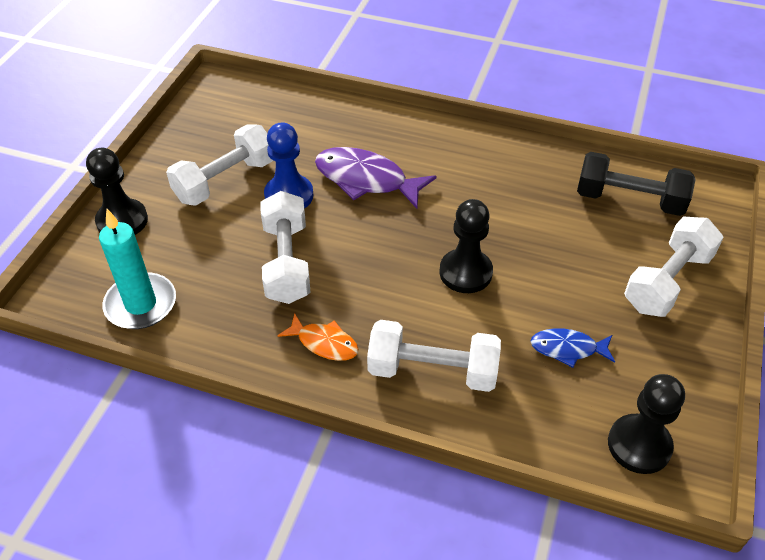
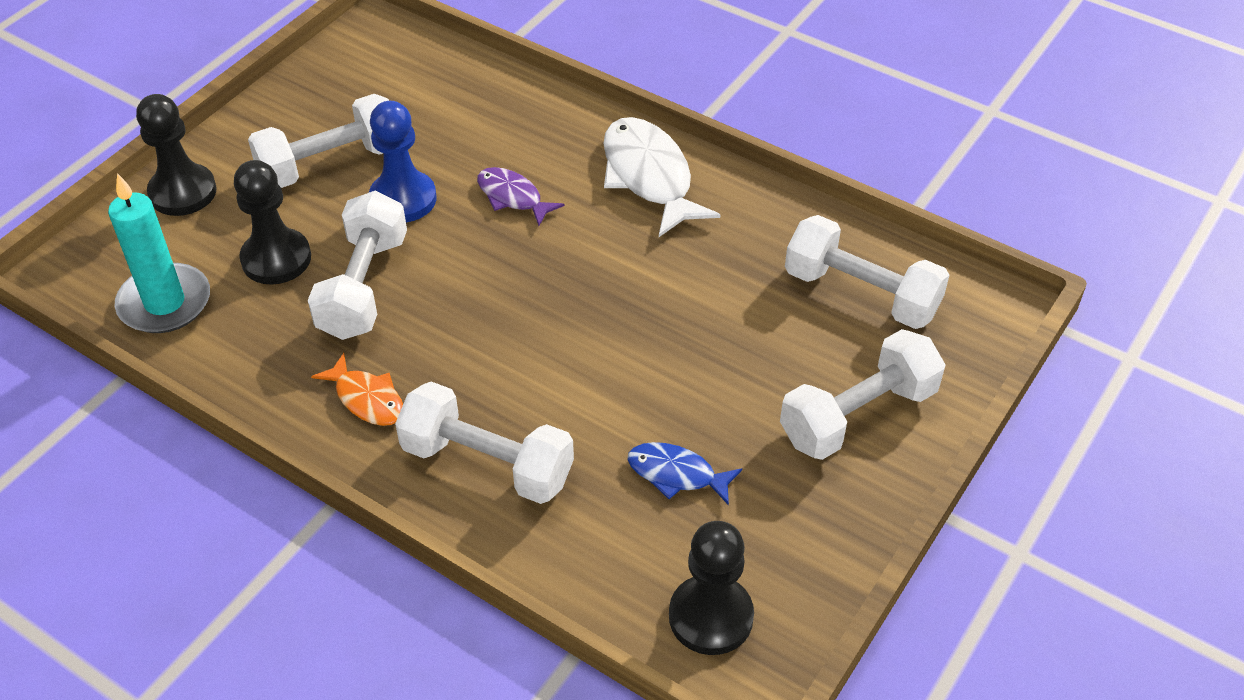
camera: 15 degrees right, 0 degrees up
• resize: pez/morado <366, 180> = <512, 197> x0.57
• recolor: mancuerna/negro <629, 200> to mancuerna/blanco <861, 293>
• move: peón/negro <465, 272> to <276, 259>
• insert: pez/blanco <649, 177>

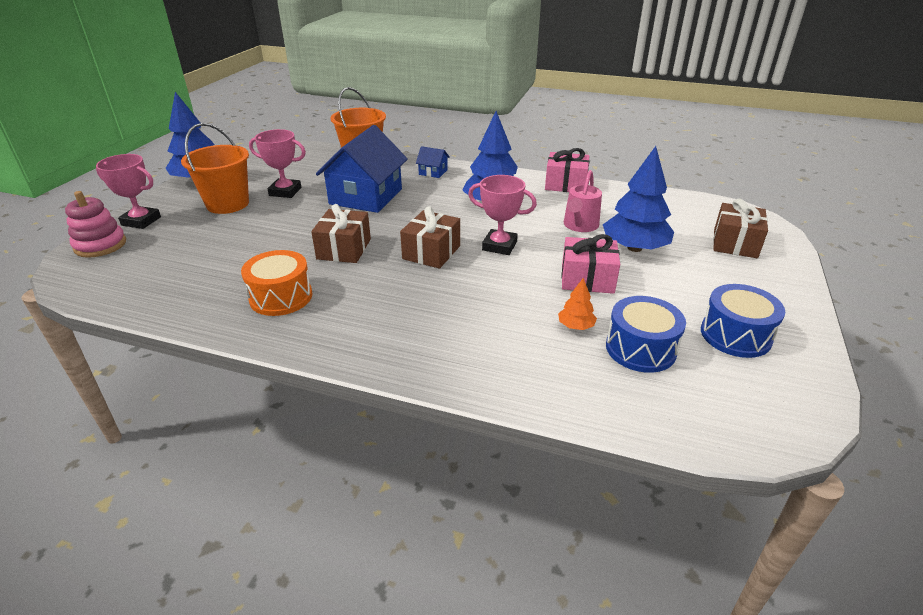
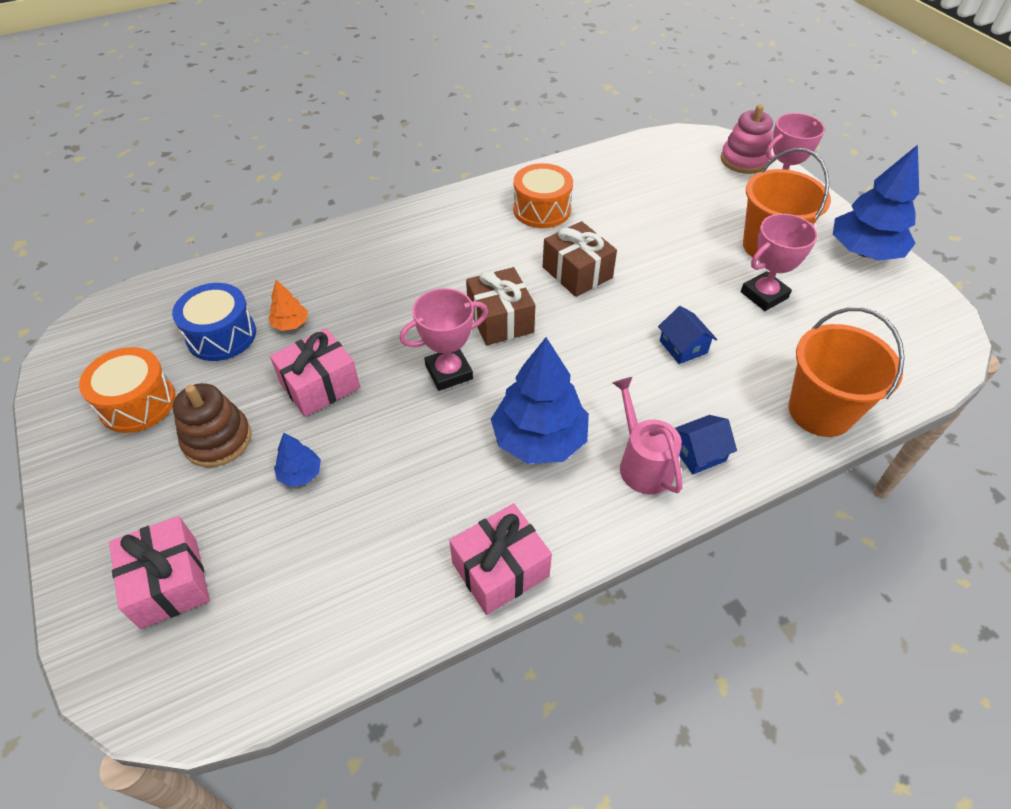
camera: 135 degrees right, 15 degrees up
• resize: casa/azul <366, 196> = <683, 347> x0.43
• resize: árbol/azul <634, 248> = <300, 474> x0.46
• move: regadera/rosa <579, 226> to <642, 464>
• recolor: regalo/marrón <735, 243> to regalo/rosa <169, 582>
• recolor: tambor/azul <735, 335> to tambor/naranja <137, 403>
• insert: juguete apilable/marrón <217, 440>

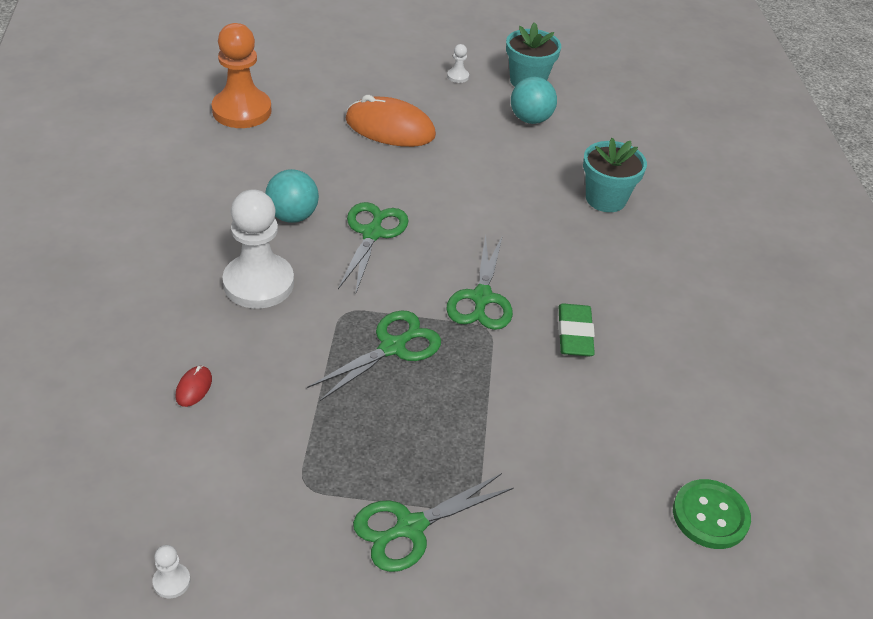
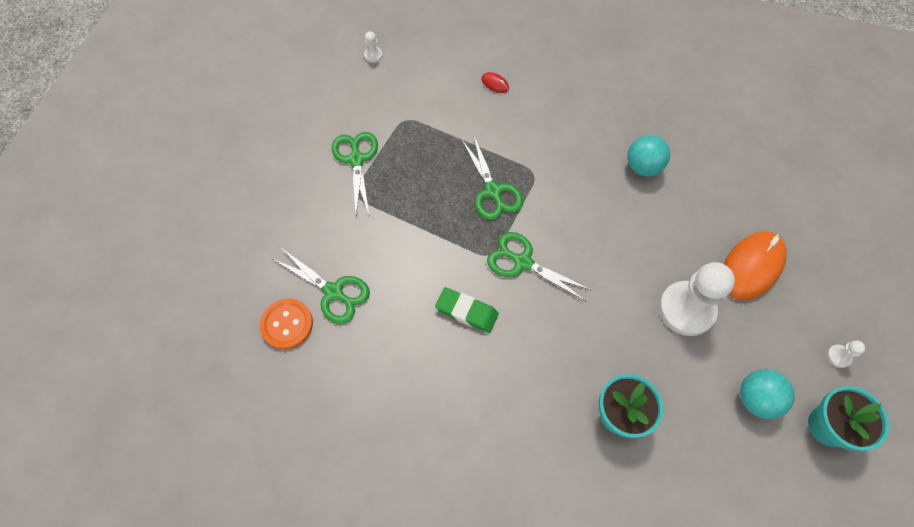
camera: 115 degrees right, 20 degrees up
• delete: peón/naranja <242, 111>
• move: peón/blanco <258, 283> to <686, 309>
• move: tijeras/verde <372, 233> to <333, 292>
• recolor: botón/verde <710, 515> to botón/naranja <287, 324>

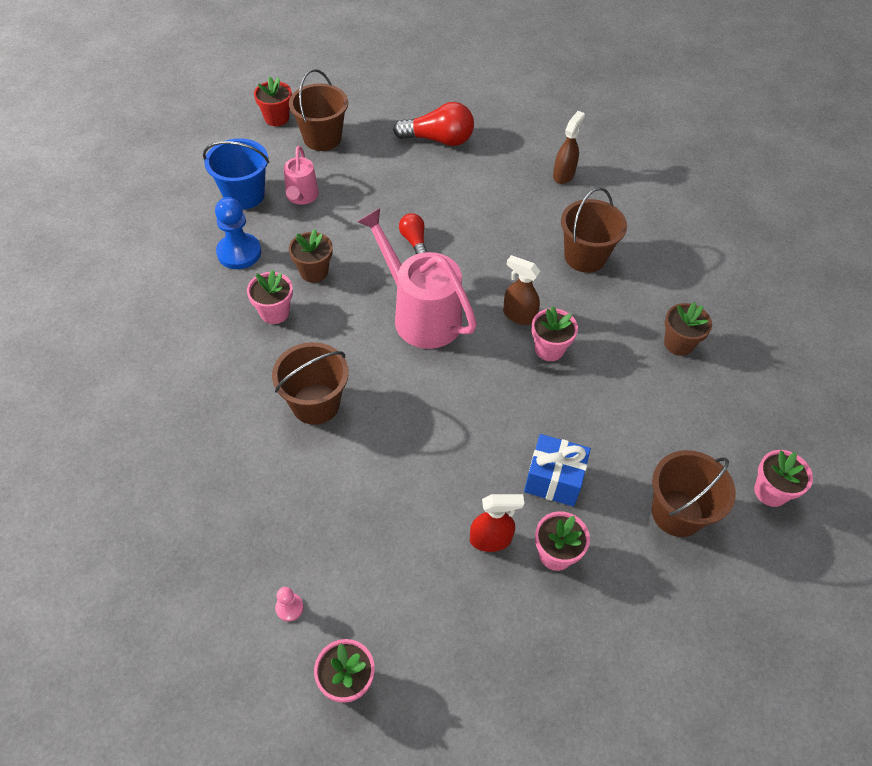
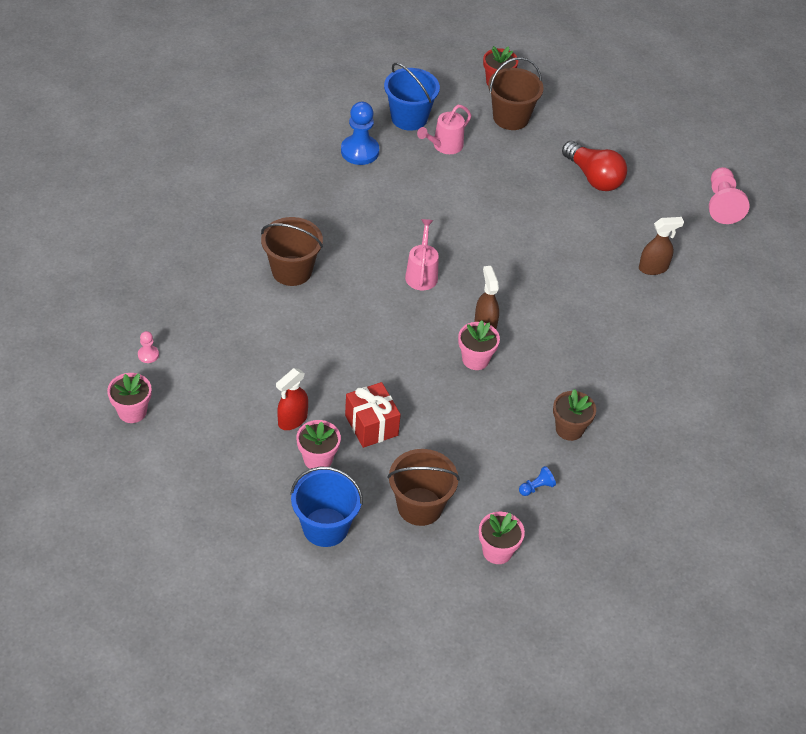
camera: 45 degrees right, 5 degrees down
• delete: balde/marrón <585, 256>
• resize: regadera/rosa <420, 314> = <421, 273> x0.54
• delete: bombilla/rojo <414, 241>
• delete: maceta/marrón <314, 272>
• delete: maceta/rosa <274, 312>
• recolor: regalo/azul <553, 480> to regalo/rojo <371, 425>
• rotate: pulverizador/rojo <491, 539> = <292, 420> 90 degrees clockwise
• insert: peón/rosa <722, 204>
• insert: peón/azul <536, 487>
• insert: balde/azul <325, 527>

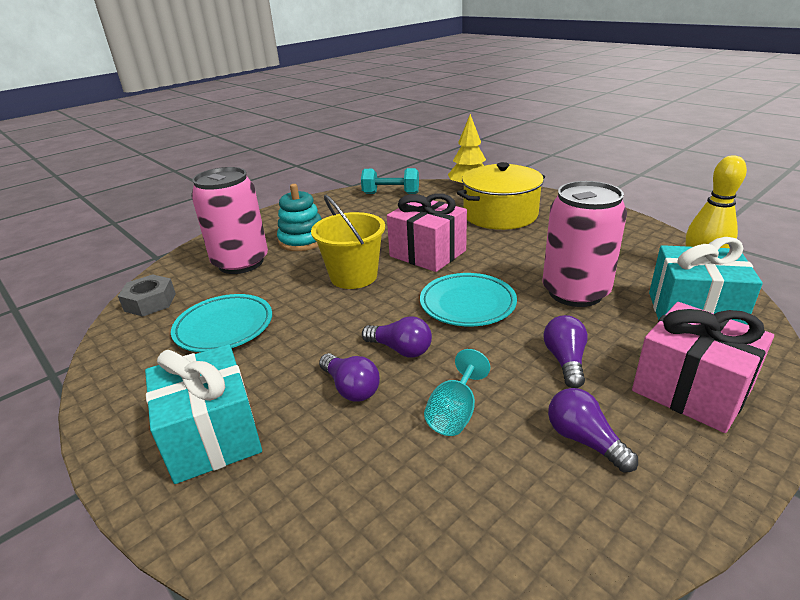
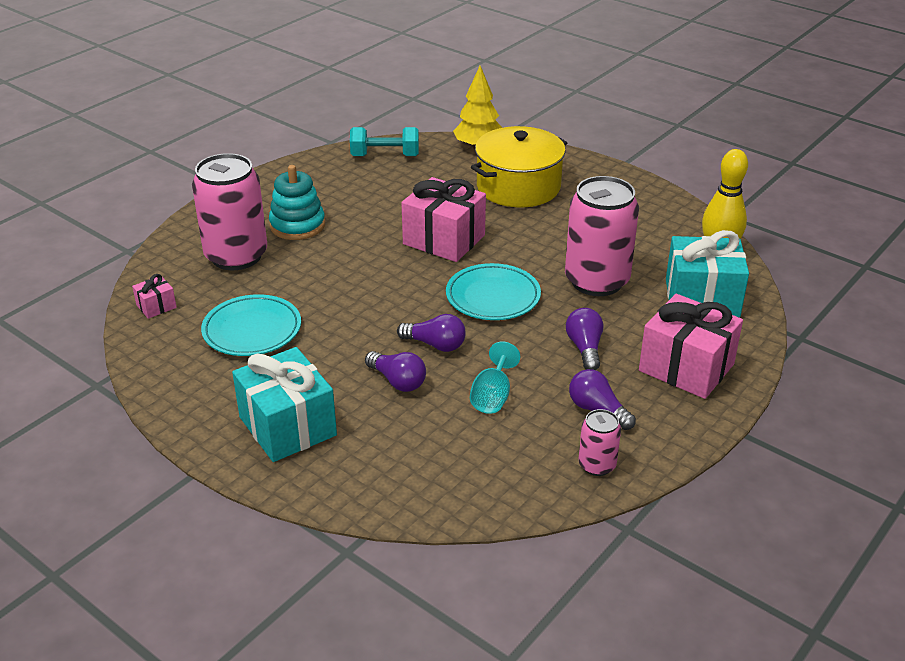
camera: 10 degrees left, 5 degrees up
• delete: balde/amarillo <353, 276>
• replace: tuerca/gris <150, 302> to regalo/rosa <156, 306>
• insert: lata/rosa <597, 465>

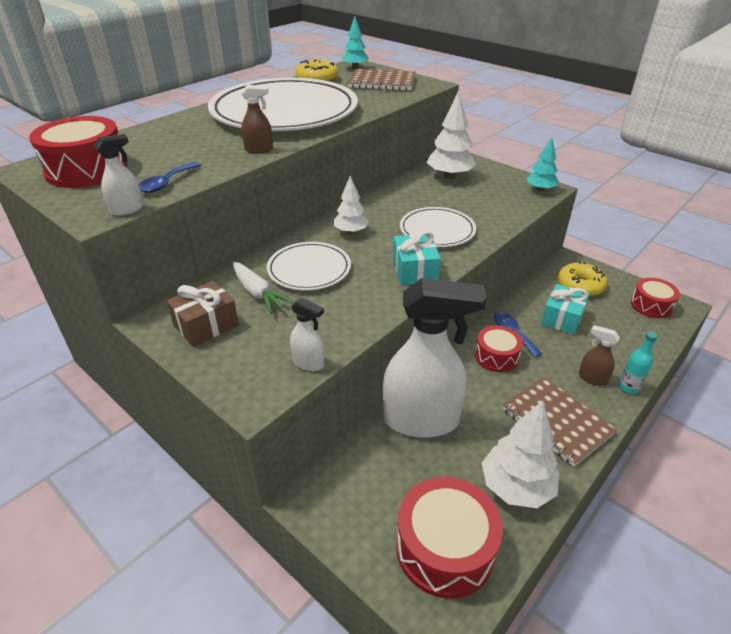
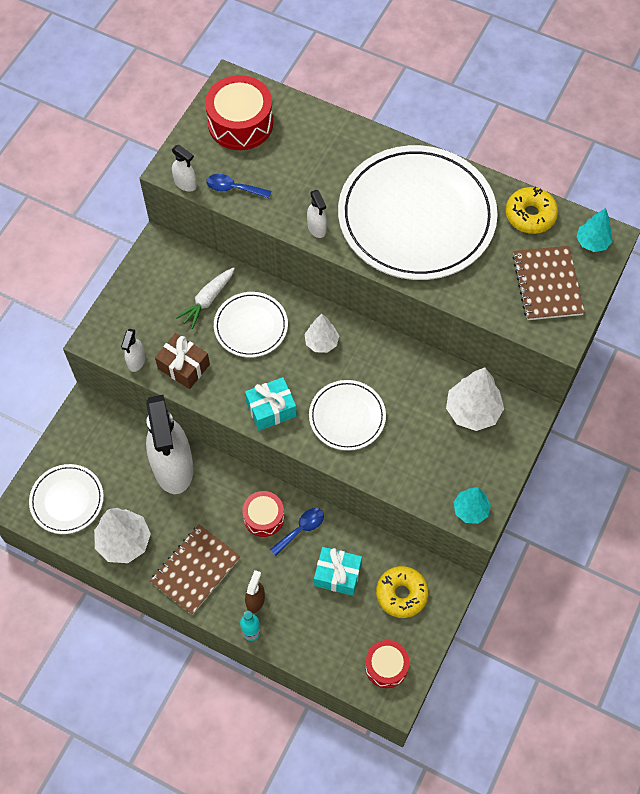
camera: 75 degrees right, 25 degrees up
• recolor: pulverizador/marrón <259, 149> to pulverizador/blanco <317, 228>
• move: regalo/marrón <206, 325> to <183, 366>
• replace: tambor/rojo <445, 548> to plato/blanco <67, 500>

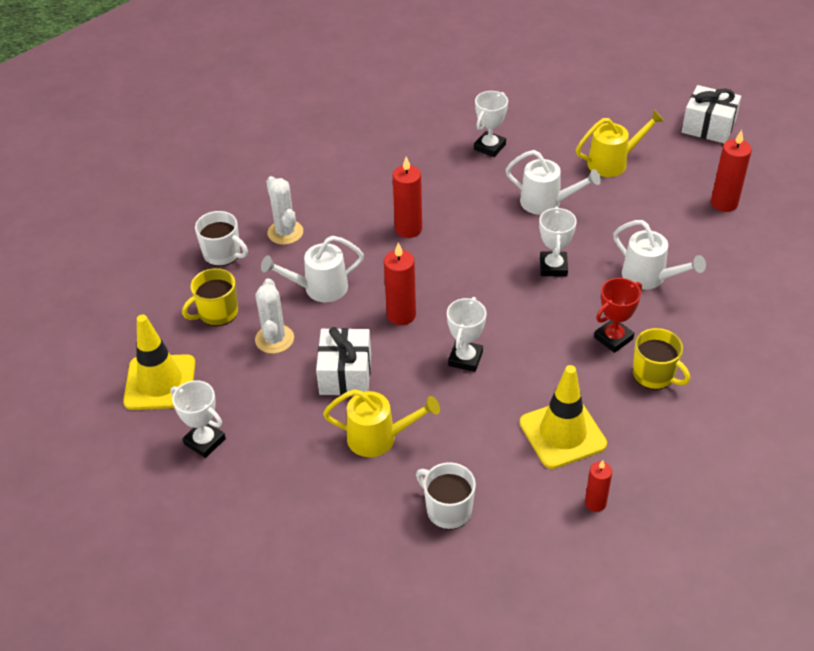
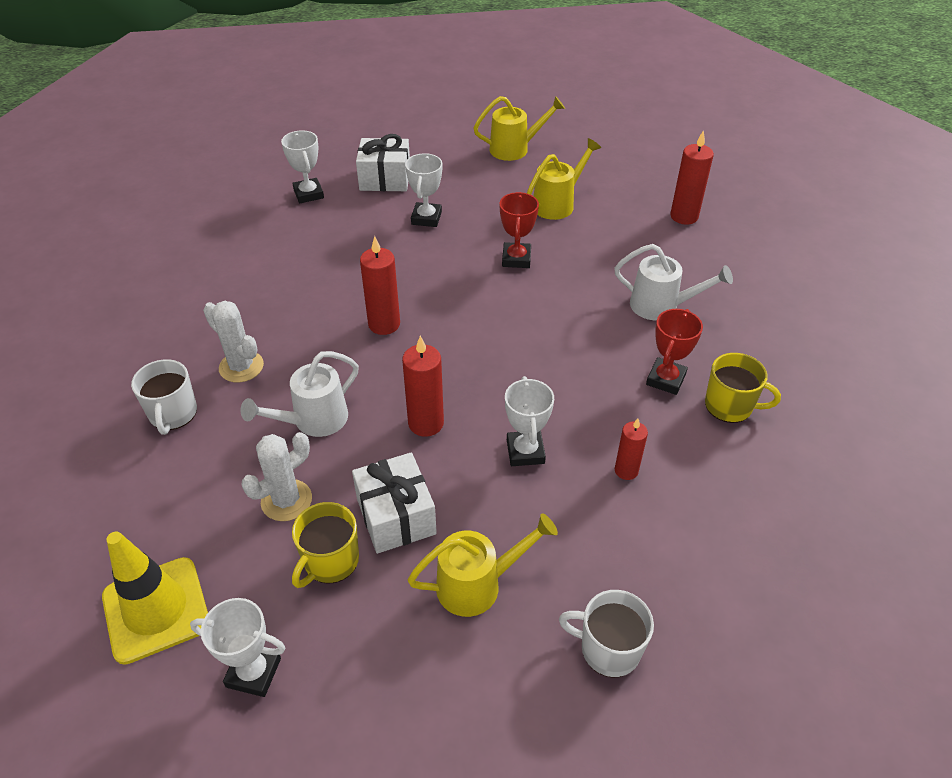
camera: 25 degrees left, 0 degrees up
• move: regalo/blanco <708, 127> to <385, 179>
• replace: regadera/blanco <547, 203> to trofeo/rojo <516, 259>
• move: trofeo/blanco <553, 267> to <308, 194>
• rotate: taza/blanco <223, 254> = <173, 414> 75 degrees clockwise
• move: taza/amarillo <217, 313> to <330, 561>
• rotate: cactus/blanco <274, 339> = <286, 500> 75 degrees clockwise
• delete: cono de tráfico/amarillo <562, 433>
• move: vela/rojo <595, 503> to <626, 470>
• insert: regadera/amarillo <515, 149>

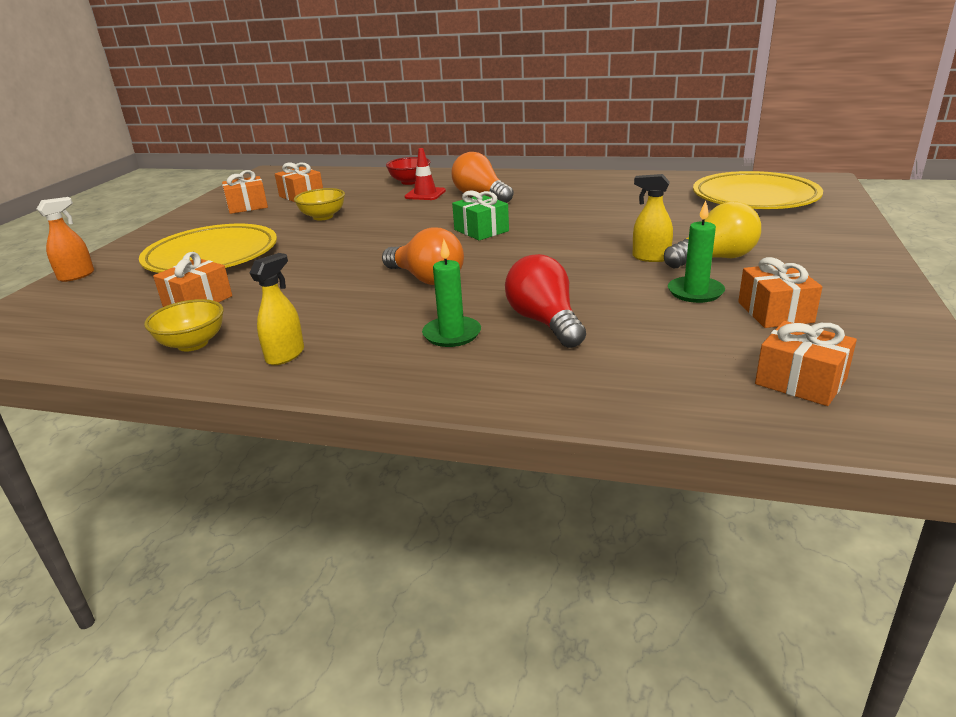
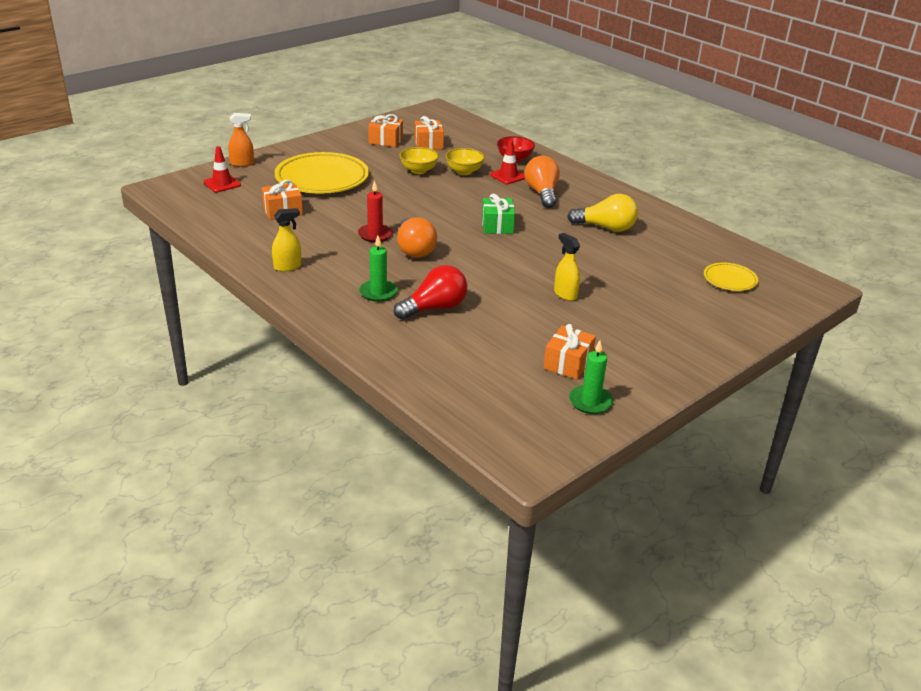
camera: 30 degrees right, 5 degrees up
• resize: plato/amarillo <754, 198> = <730, 280> x0.50
• move: vela/verde <695, 292> to <590, 402>
• move: bombilla/amarillo <715, 259> to <606, 228>
• rotate: bombilla/rojo <545, 322> = <434, 308> 45 degrees clockwise
• move: cuenco/amarillo <192, 344> to <464, 172>
• delete: regalo/naranja <800, 381>
• insert: cono de tráfico/rojo <222, 184>
• insert: vela/rojo <375, 235>

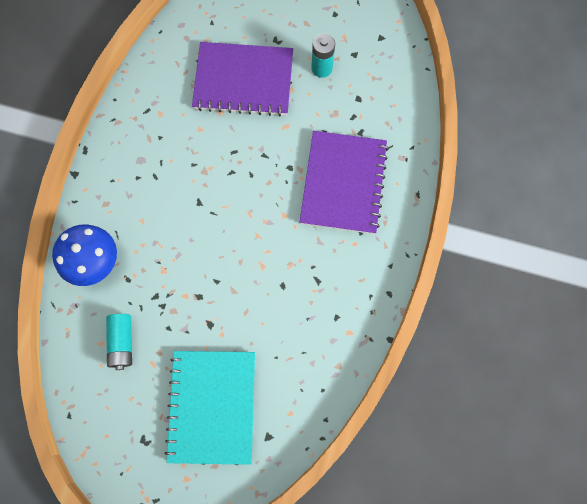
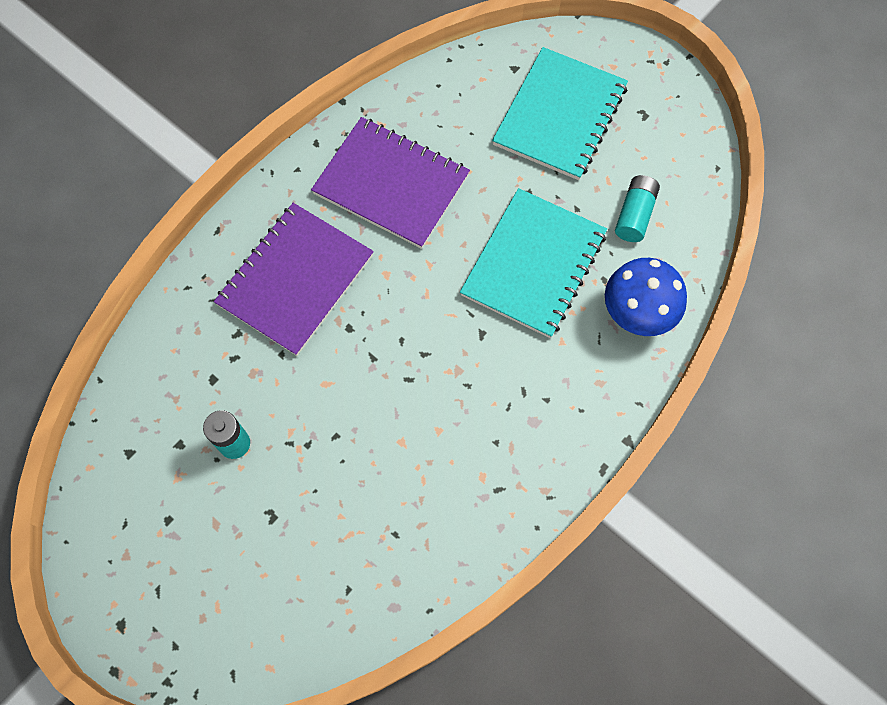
camera: 155 degrees left, 5 degrees down
• move: cuaderno/morado <243, 81> to <391, 184>
• insert: cuaderno/turquesa <533, 264>

